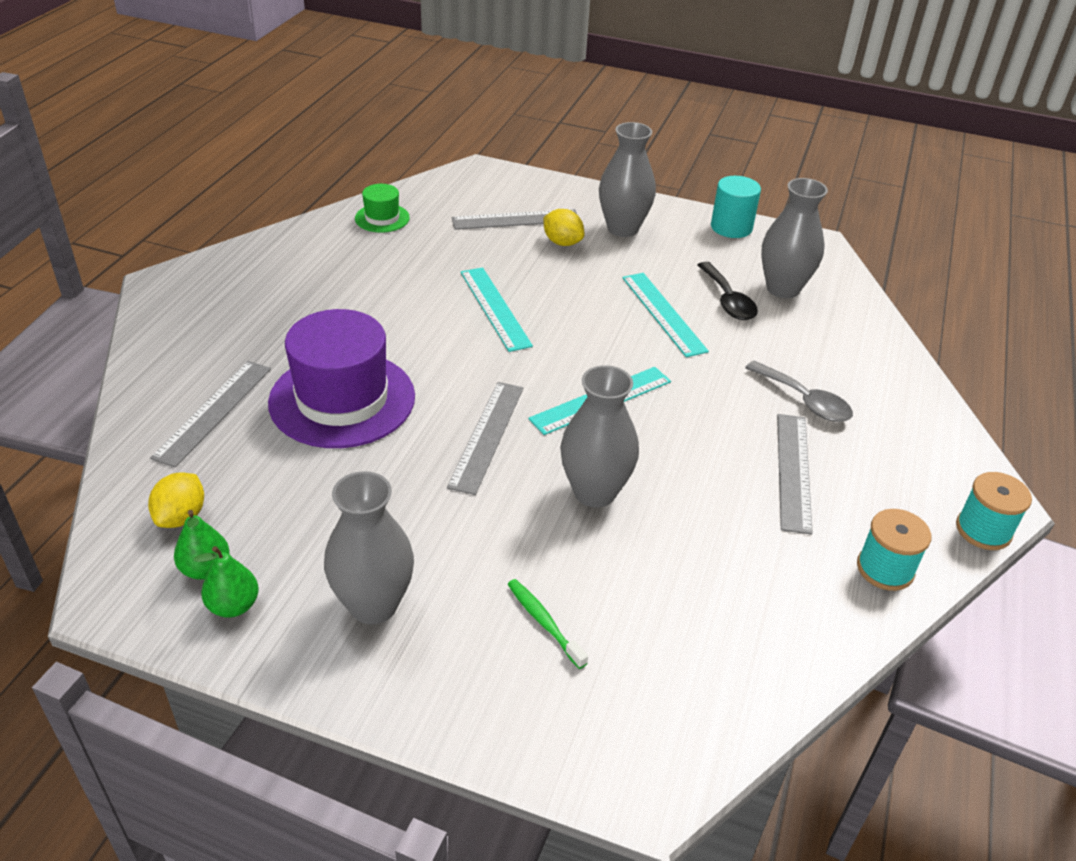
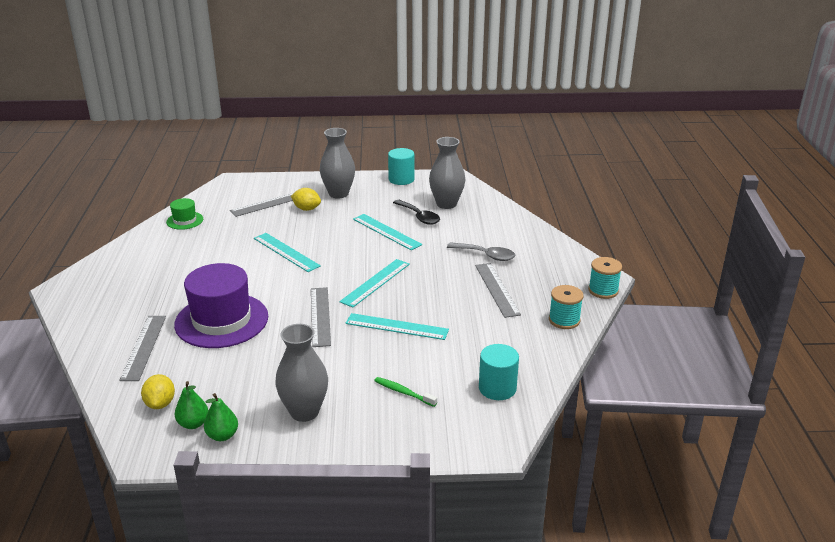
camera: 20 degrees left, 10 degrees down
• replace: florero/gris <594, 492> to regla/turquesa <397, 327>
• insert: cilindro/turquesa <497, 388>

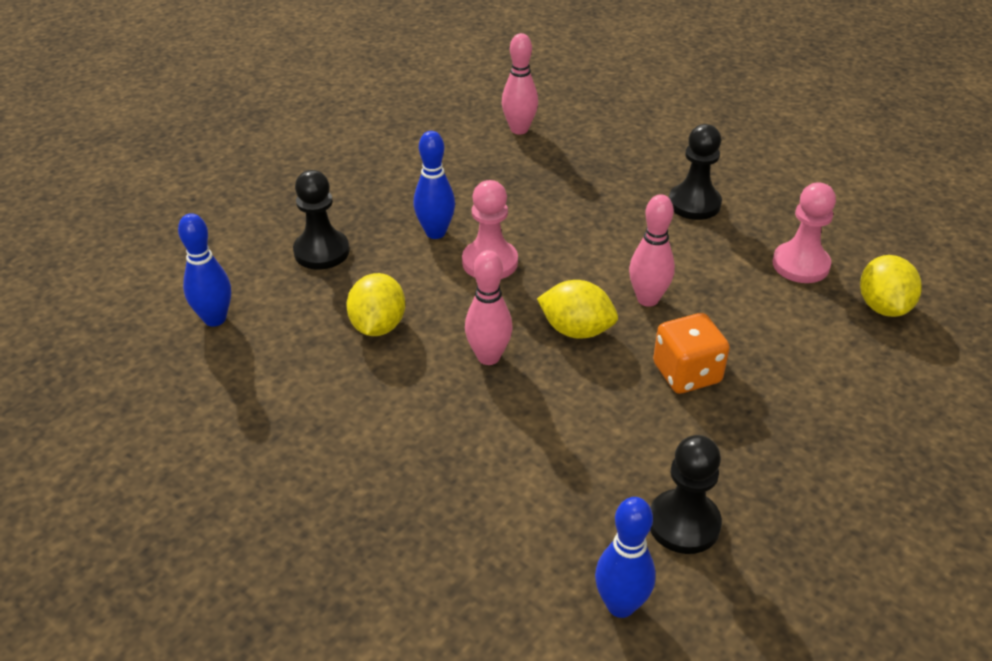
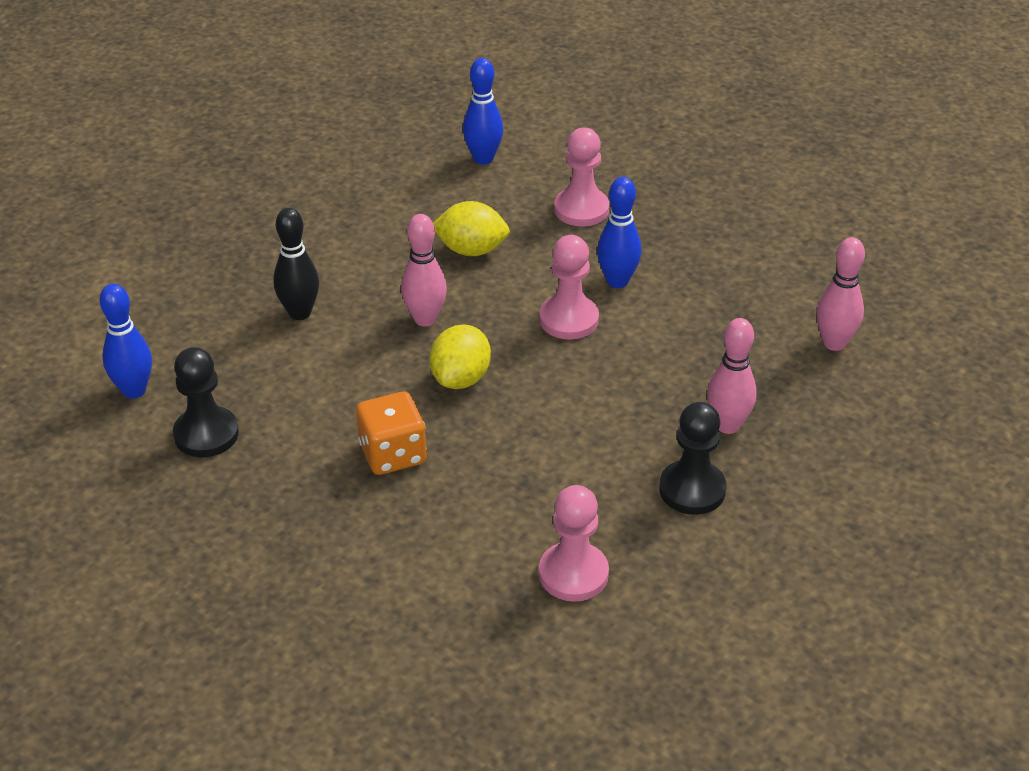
camera: 90 degrees right, 0 degrees up
• recolor: peón/negro <321, 251> to peón/rosa <581, 209>
• move: bolo/rosa <647, 299> to <727, 425>
• delete: limón/amarillo <883, 306>
• insert: bolo/negro <300, 313>

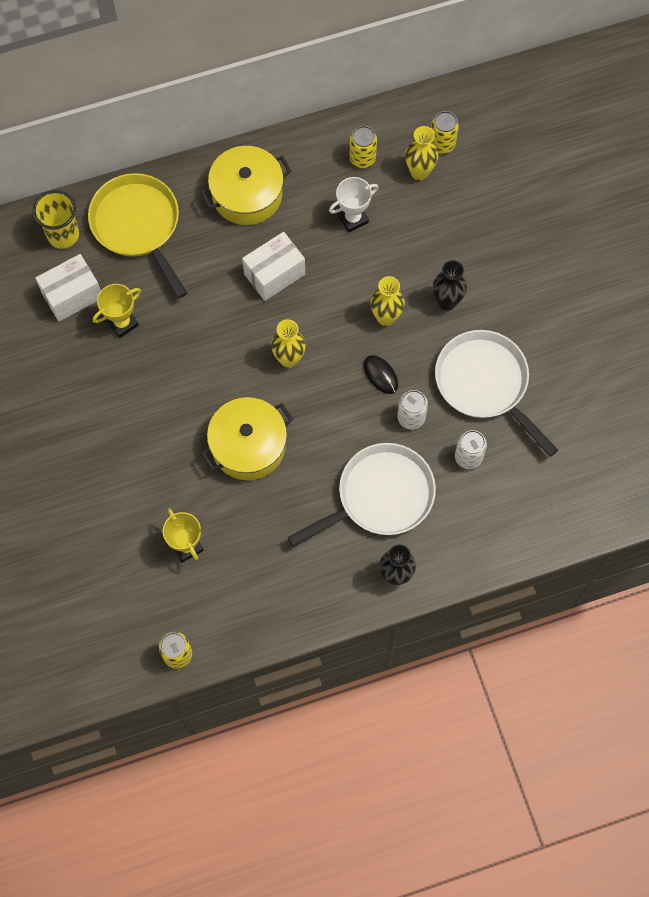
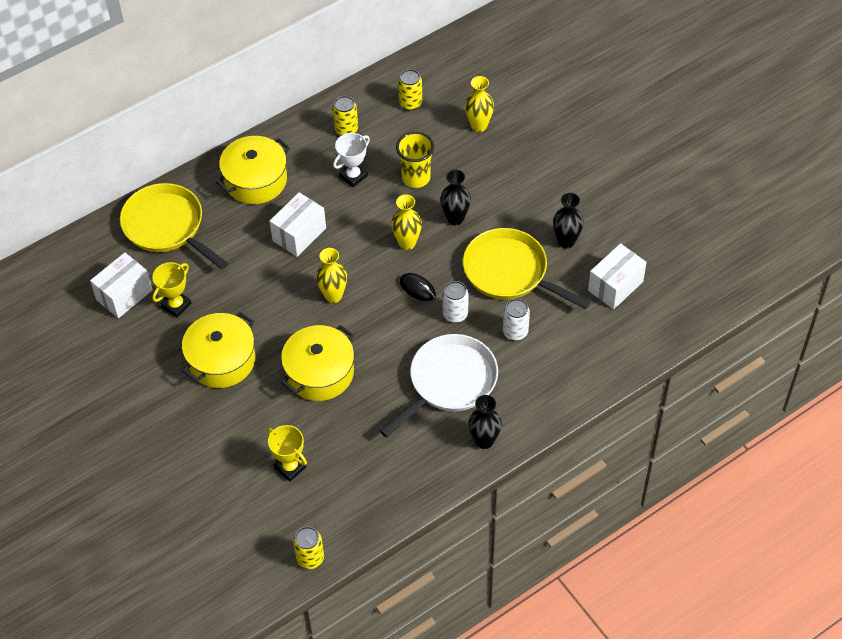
camera: 15 degrees left, 15 degrees down
• move: florero/amarillo <419, 172> to <479, 126>
• move: vaso/amarillo <63, 235> to <416, 178>
• recolor: sartén/blanco <485, 384> to sartén/amarillo <510, 272>
• insert: florero/negro <566, 241>
• insert: caja/blanco <615, 286>
• insert: olla/amarillo <221, 360>

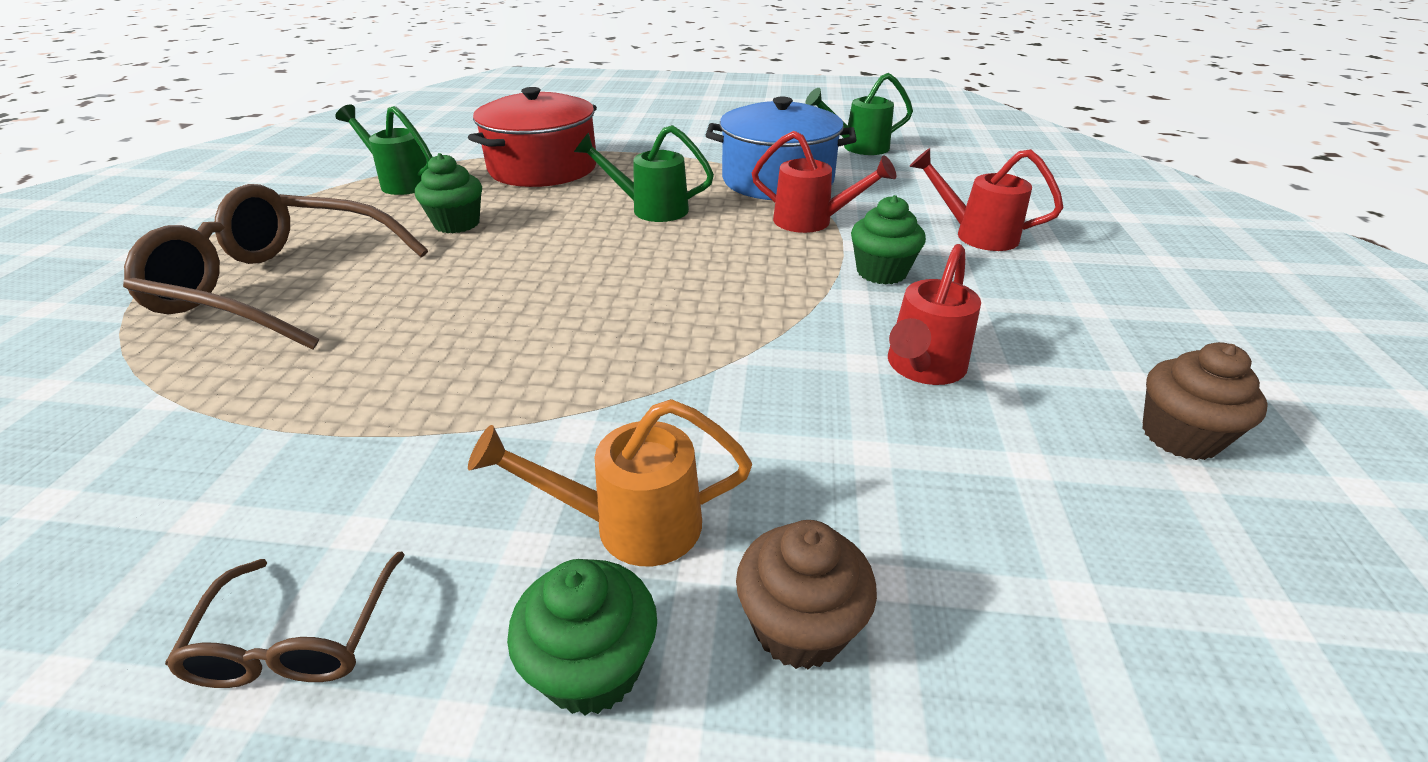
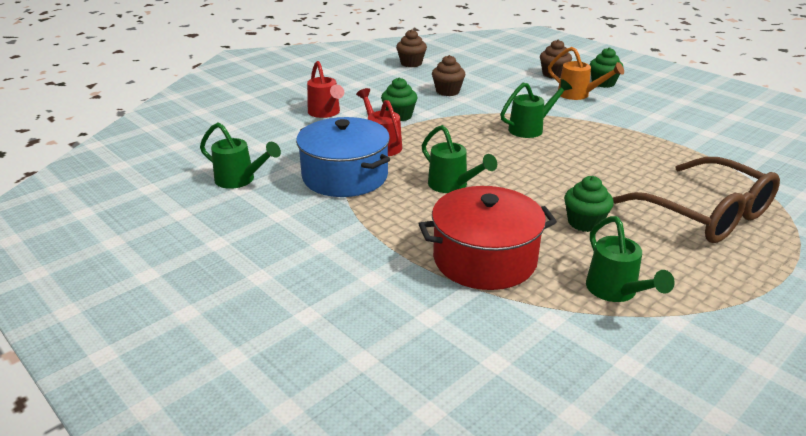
camera: 140 degrees left, 5 degrees down
• replace: regadera/rojo <922, 369> to magdalena/marrón <447, 91>
• delete: gafas/marrón <297, 639>
• insert: regadera/verde <531, 128>

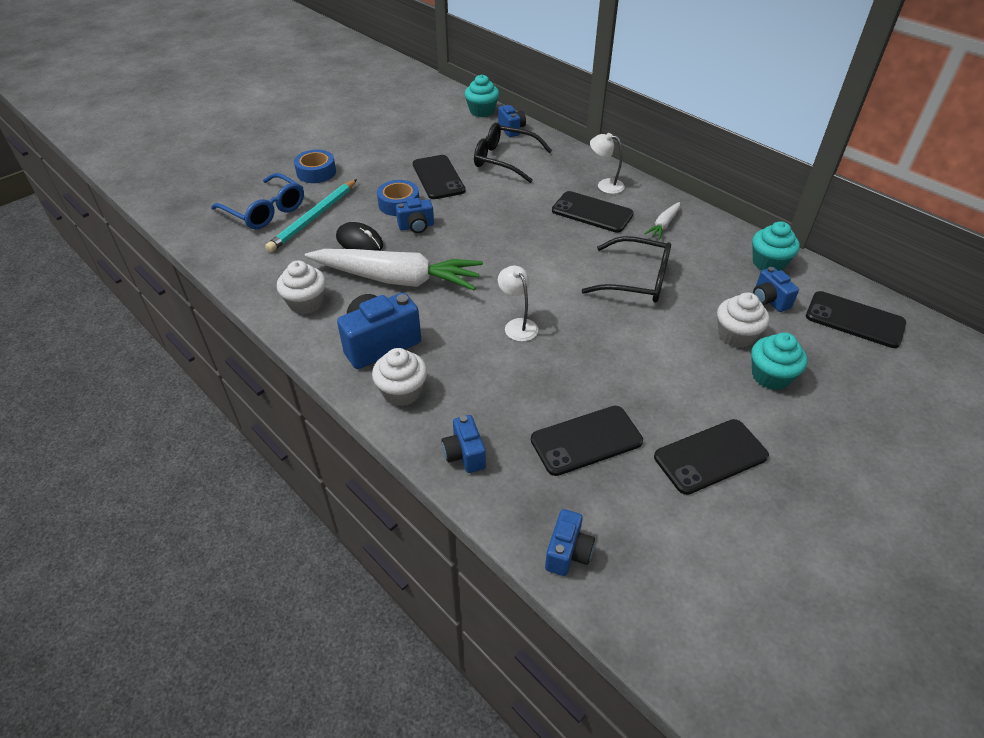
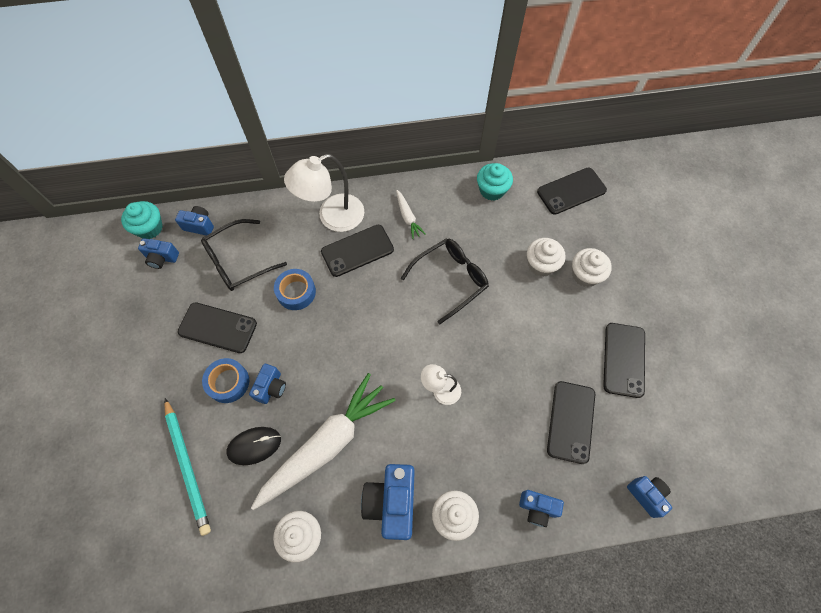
camera: 55 degrees left, 20 degrees up
• resize: lámpara/blanco <605, 185> = <332, 217> x1.84
• move: cinta adhesiva/azul <316, 172> to <296, 292>
• delete: gafas/azul <265, 211>
• move: cámara/azul <769, 300> to <162, 258>
• recolor: magdalena/turquesa <770, 376> to magdalena/blanco <585, 275>

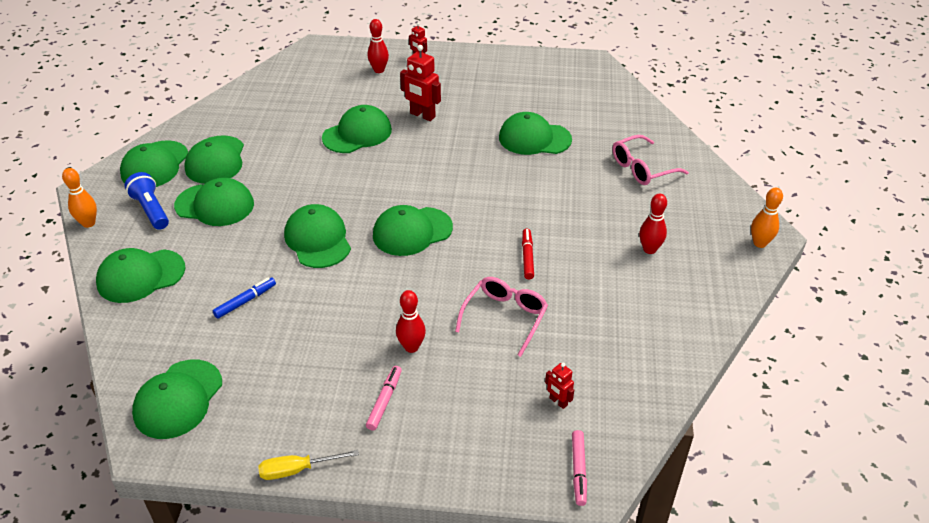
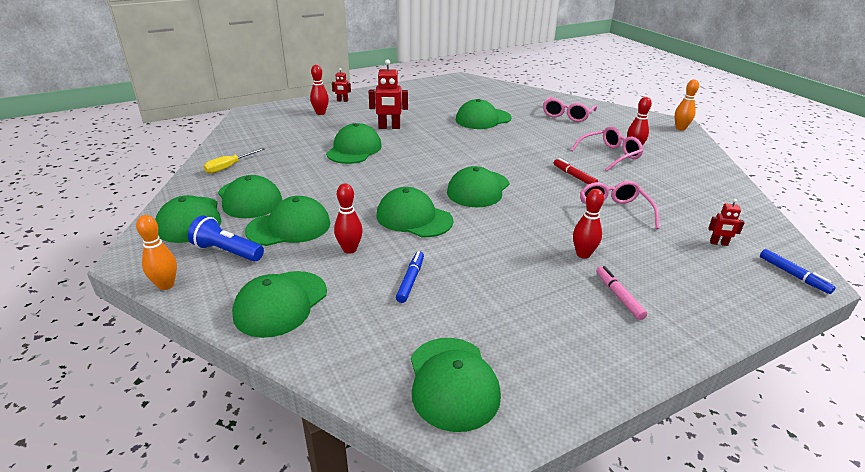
camera: 35 degrees left, 10 degrees down
• recolor: rotulador/rosa <578, 470> to rotulador/azul <793, 275>
• move: destornillador/amarillo <297, 470> to <229, 167>
• insert: gafas/rosa <609, 155>
• insert: bolo/rojo <349, 249>

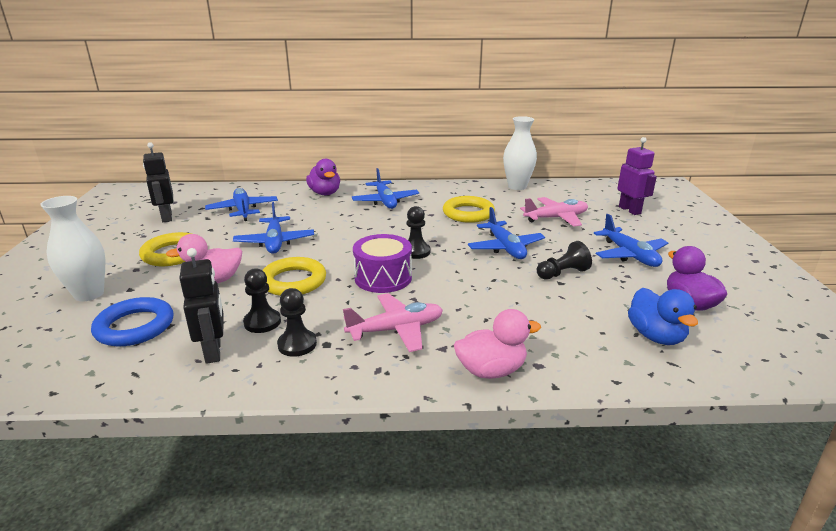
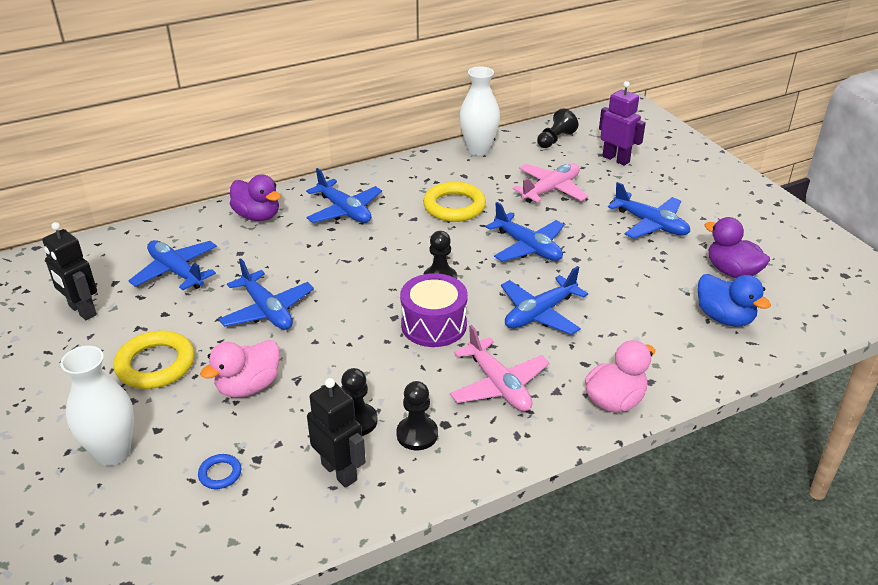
camera: 25 degrees left, 10 degrees up
• move: peón/negro <562, 273> to <555, 139>
• delete: anillo/amarillo <293, 281>
• rotate: avión/rosa <396, 330> = <498, 385> 105 degrees clockwise
• resize: anillo/azul <135, 327> = <220, 474> x0.48
• insert: avión/azul <540, 313>

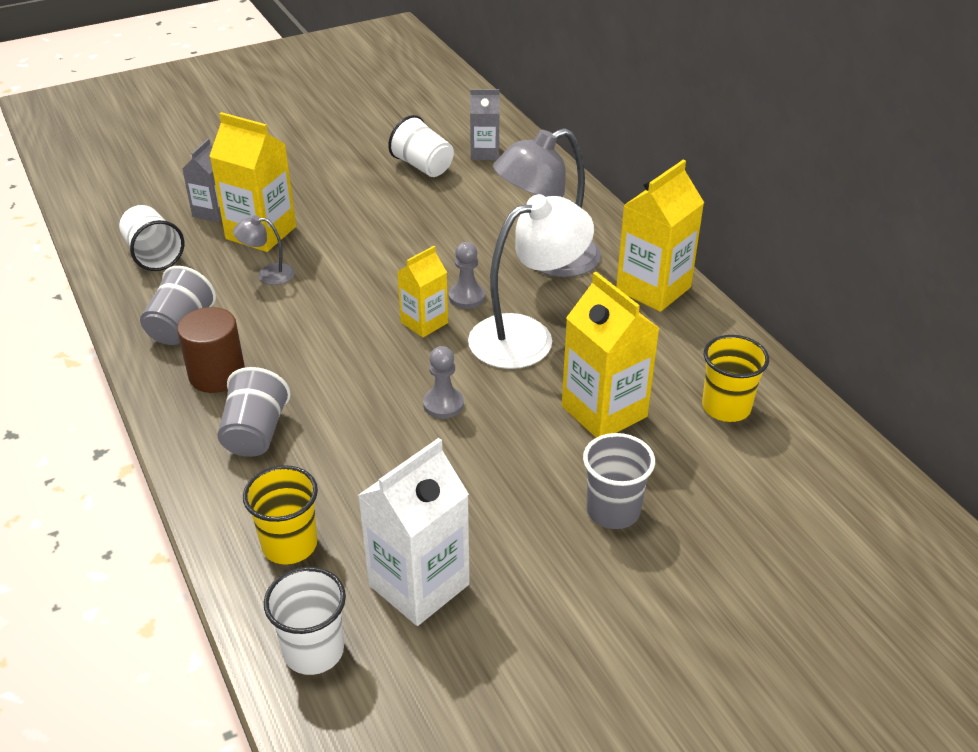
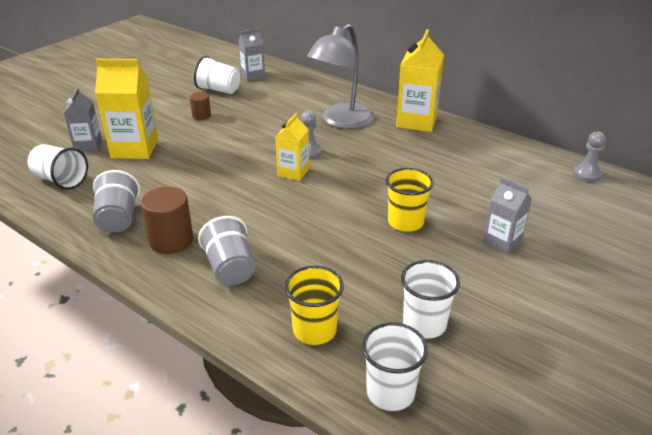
camera: 25 degrees left, 5 degrees down
• delete: lámpara/blanco <527, 336>
• delete: lámpara/gris <268, 274>
• delete: cartón de leche/amarillo <604, 411>
• move: vaso/amarillo <726, 407> to <405, 222>
• move: peón/gris <443, 404> to <587, 174>
• replace: vaso/gris <613, 511> to cartón de leche/gris <502, 242>
• replace: cartón de leche/blanco <419, 585> to vaso/blanco <424, 324>
• insert: cilindro/marrón <201, 116>

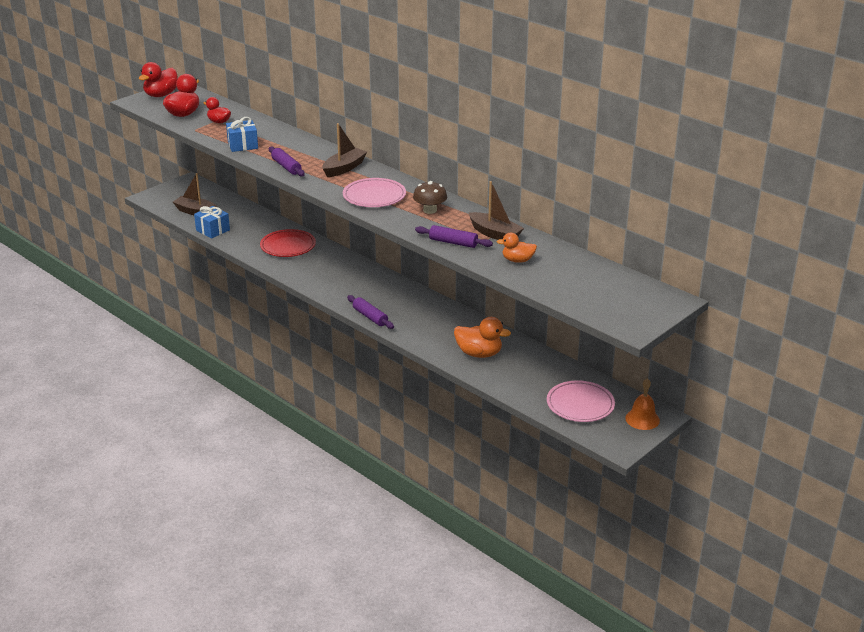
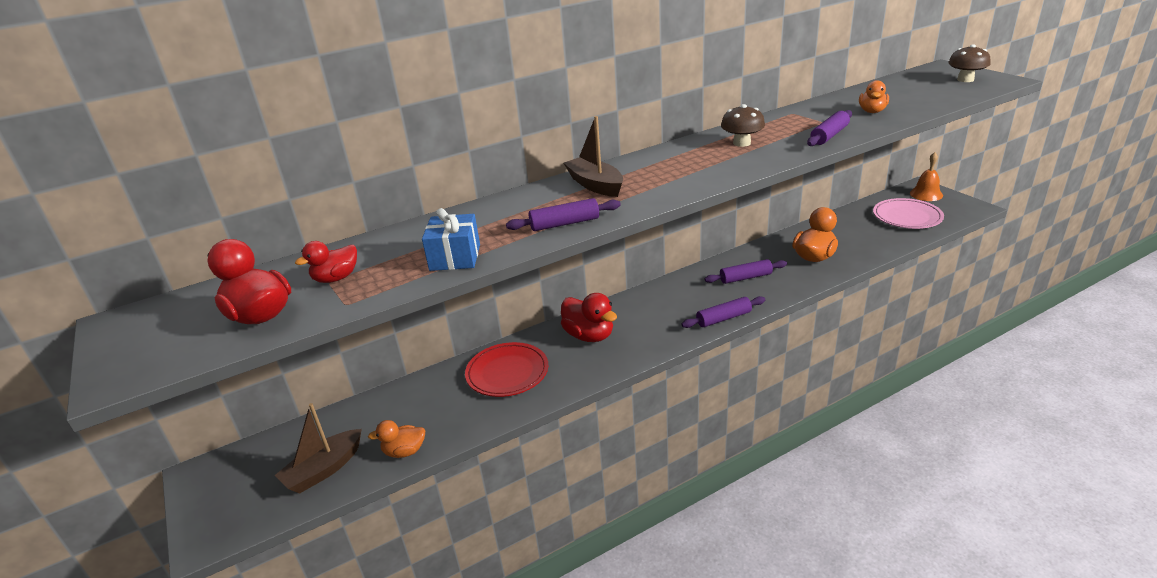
camera: 70 degrees left, 0 degrees up
• move: pato/rojo <161, 95> to <589, 335>
• delete: plato/rosa <374, 196>
• delete: barco/marrón <495, 234>
• replace: regalo/azul <213, 230> to pato/naranja <404, 451>
• insert: seta/marrón <965, 80>
• insert: rodillo/morado <745, 278>

